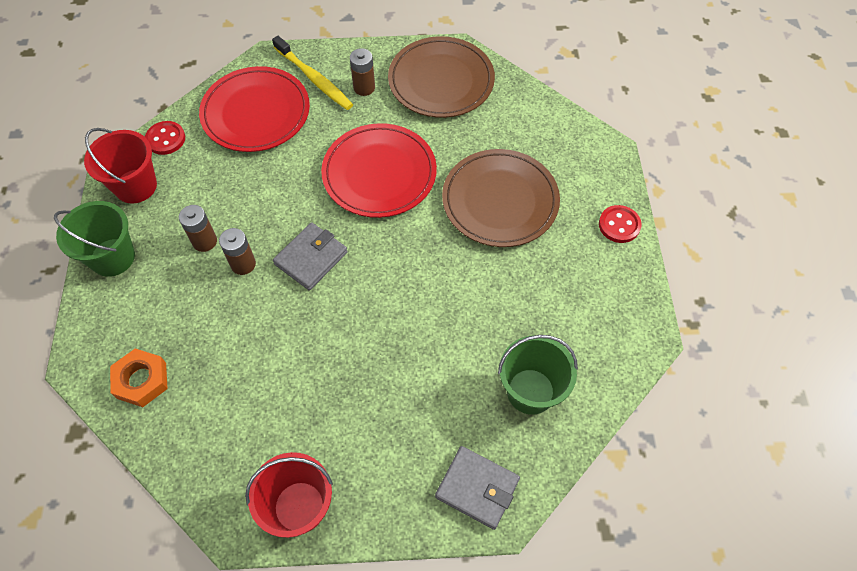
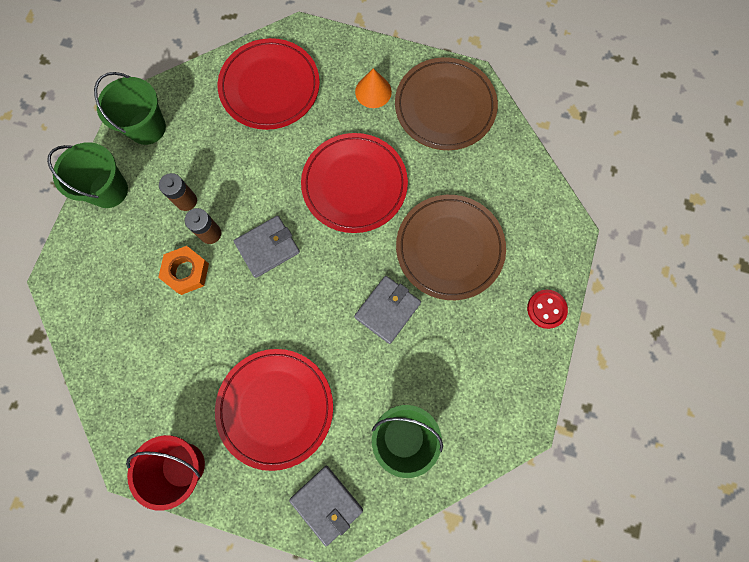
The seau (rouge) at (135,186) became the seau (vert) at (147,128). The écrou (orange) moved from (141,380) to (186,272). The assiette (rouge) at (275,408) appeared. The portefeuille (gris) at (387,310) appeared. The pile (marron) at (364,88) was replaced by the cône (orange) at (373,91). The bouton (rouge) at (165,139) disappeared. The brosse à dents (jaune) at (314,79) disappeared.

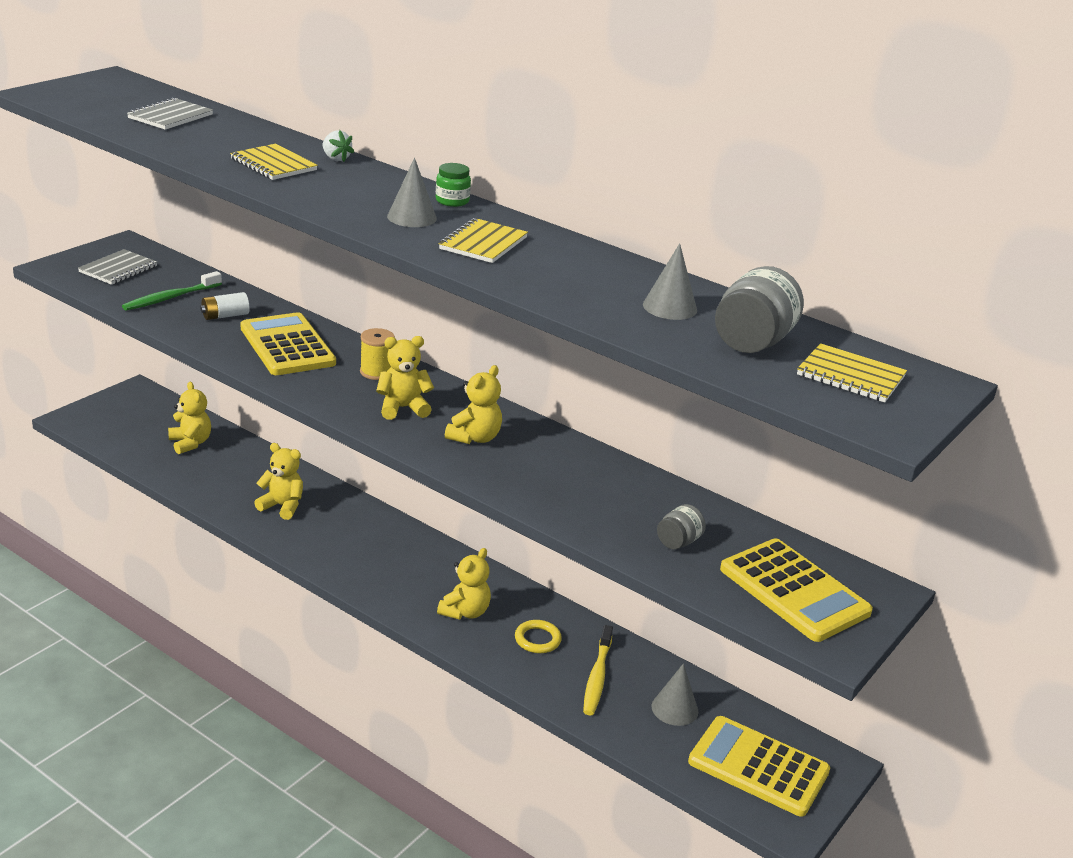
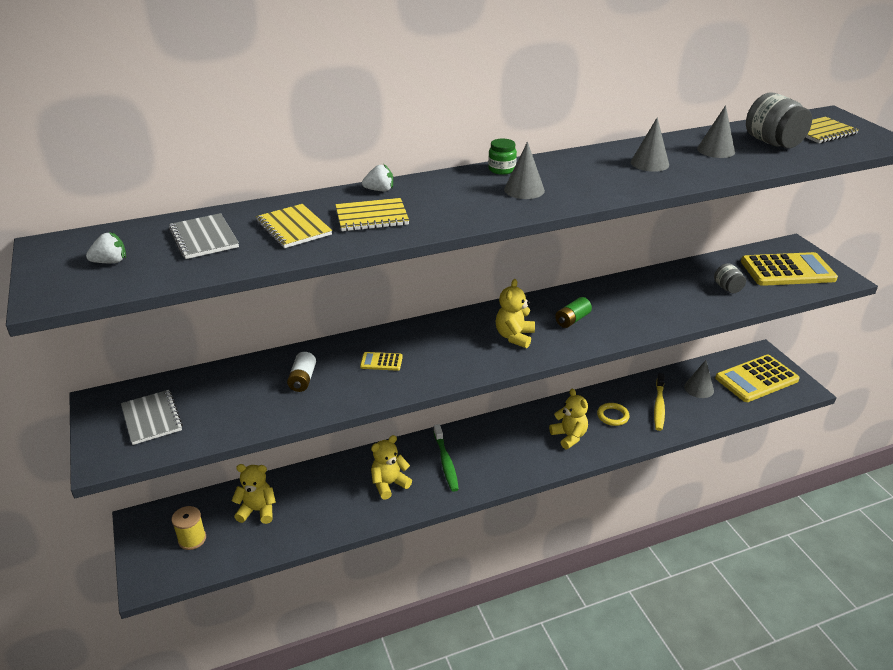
The fraise (blanc) at (110,262) appeared. The bobine (jaune) moved from (376,372) to (192,539). The carnet (jaune) moved from (483,243) to (293,228). The calculatrice (jaune) at (287,346) changed to 0.42 times the size. The brosse à dents (vert) moved from (170,298) to (446,462). The ours en peluche (jaune) at (474,438) was replaced by the pile (vert) at (572,320). The cône (gris) at (649,163) appeared. The brosse à dents (jaune) at (597,677) turned 60 degrees clockwise.

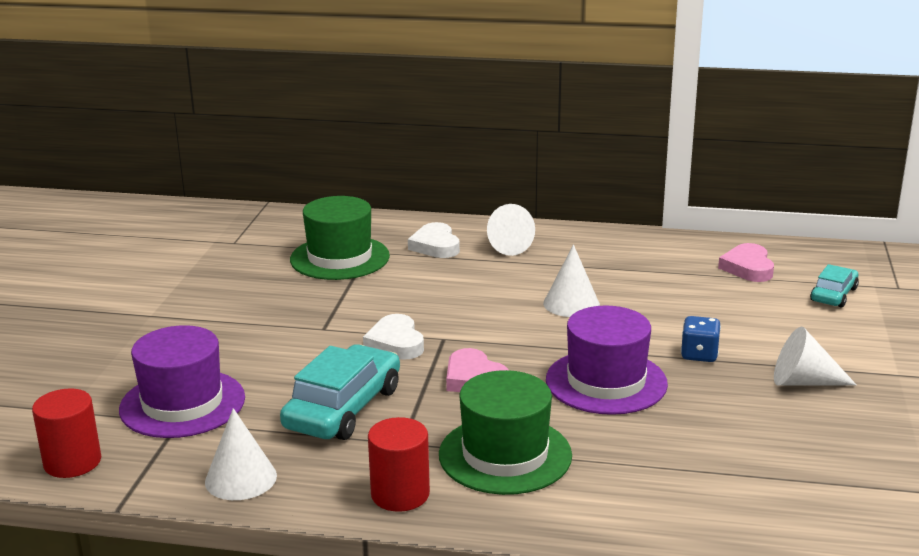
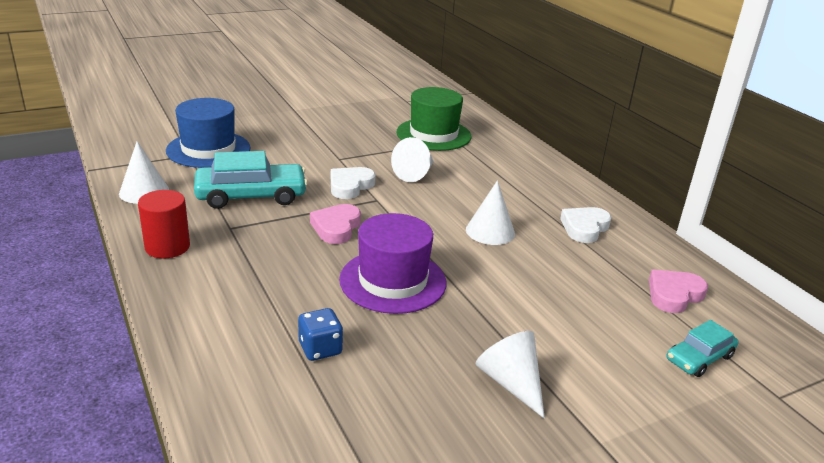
The chapeau (violet) at (182,403) became the chapeau (bleu) at (208,149). The dé (bleu) moved from (699,355) to (320,349). The cône (blanc) moved from (505,245) to (415,173). The cœur (blanc) moved from (435,246) to (584,228). The voiture (turquoise) at (833,294) turned 150 degrees clockwise. The cylindre (rouge) at (72,462) disappeared. The chapeau (vert) at (505,455) disappeared.

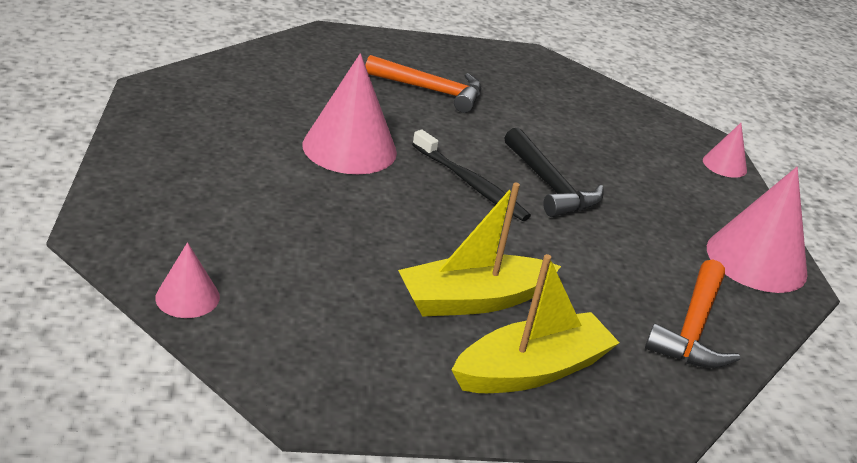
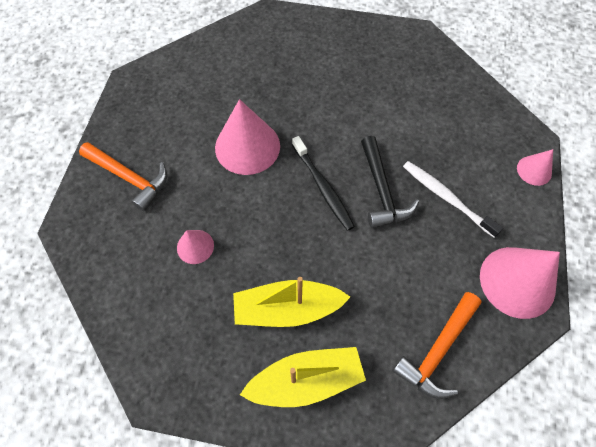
The marteau (orange) moved from (430,90) to (129,178). The cône (rose) moved from (187,297) to (195,246). The brosse à dents (blanc) at (446,197) appeared.

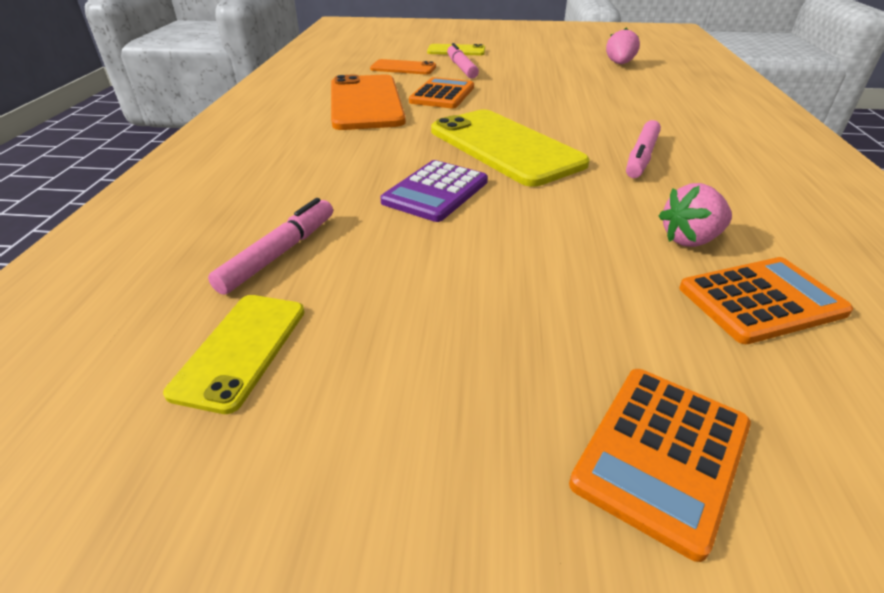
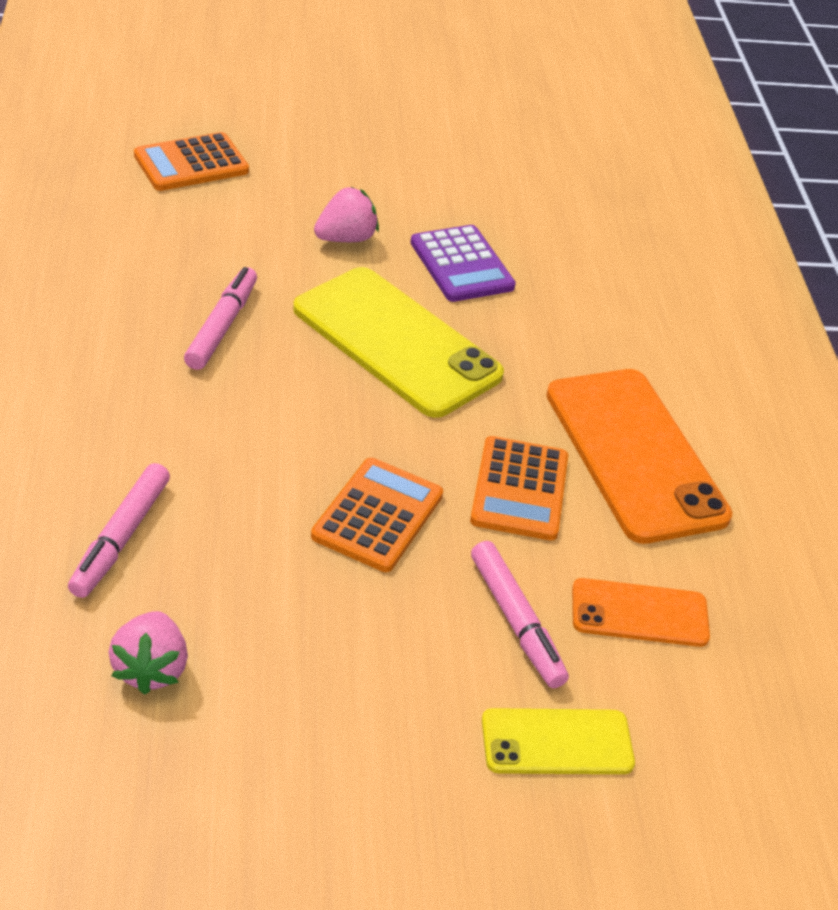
The feutre (rose) moved from (279,253) to (120,538). The calculatrice (orange) moved from (661,454) to (378,516). The fraise (rose) moved from (690,239) to (346,238). The calculatrice (violet) at (435,192) turned 135 degrees clockwise. The téléphone (jaune) at (241,350) disappeared.

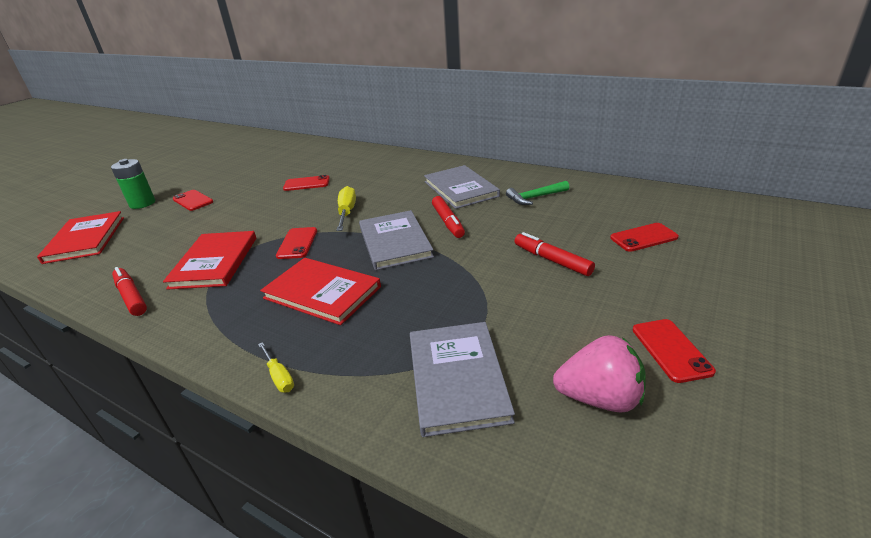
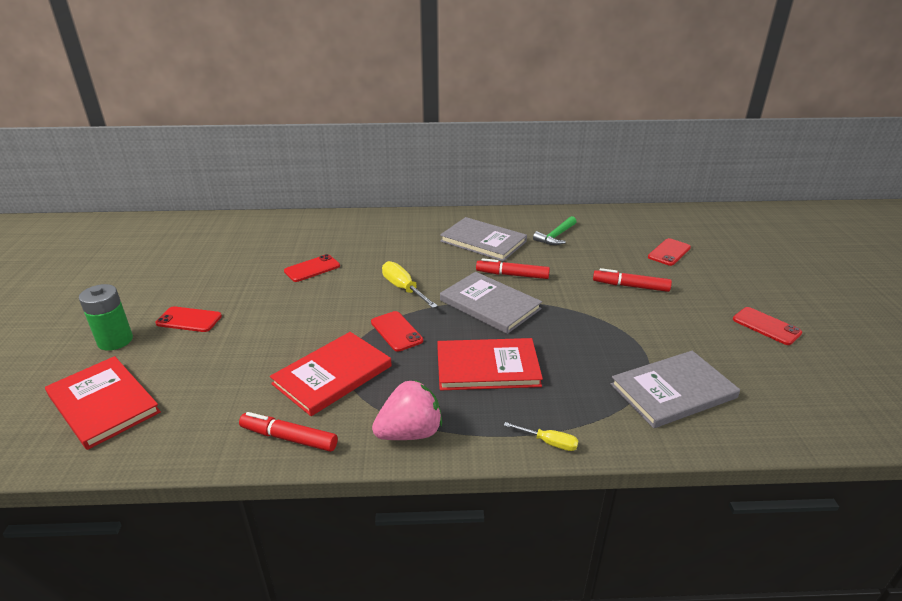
The livre (rouge) at (214,262) turned 75 degrees clockwise. The fraise (rose) moved from (599,398) to (410,433). The feutre (rouge) at (448,222) turned 150 degrees clockwise. The livre (gris) at (457,378) turned 75 degrees counterclockwise.

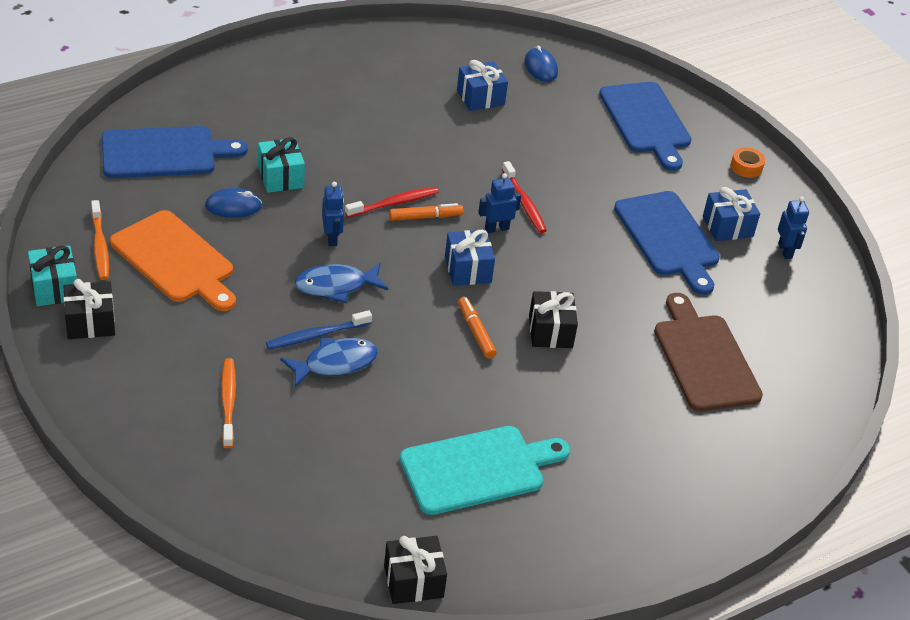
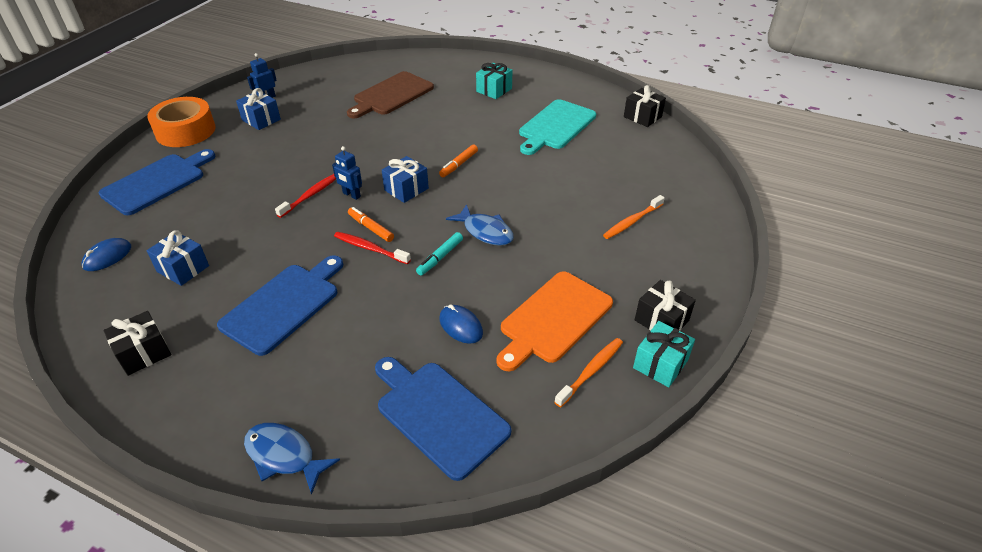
The cadeau (noir) moved from (550,331) to (144,353). The ruban adhésif (orange) at (746,167) changed to 2.36 times the size. The planche à découper (bleu) moved from (668,238) to (284,305). The poisson (bleu) moved from (335,363) to (284,456). The robot (bleu) at (332,238) was replaced by the feutre (turquoise) at (440,257). The cadeau (turquoise) moved from (281,177) to (494,90). The planche à découper (orange) at (175,260) turned 150 degrees counterclockwise. The planche à découper (turquoise) at (478,469) turned 90 degrees counterclockwise. The brosse à dents (bleu) at (316,335) disappeared.

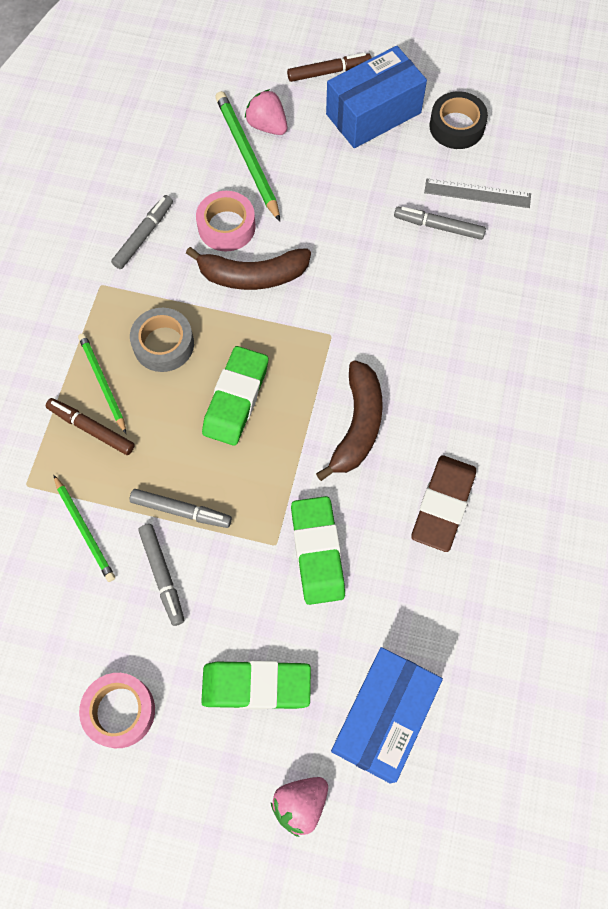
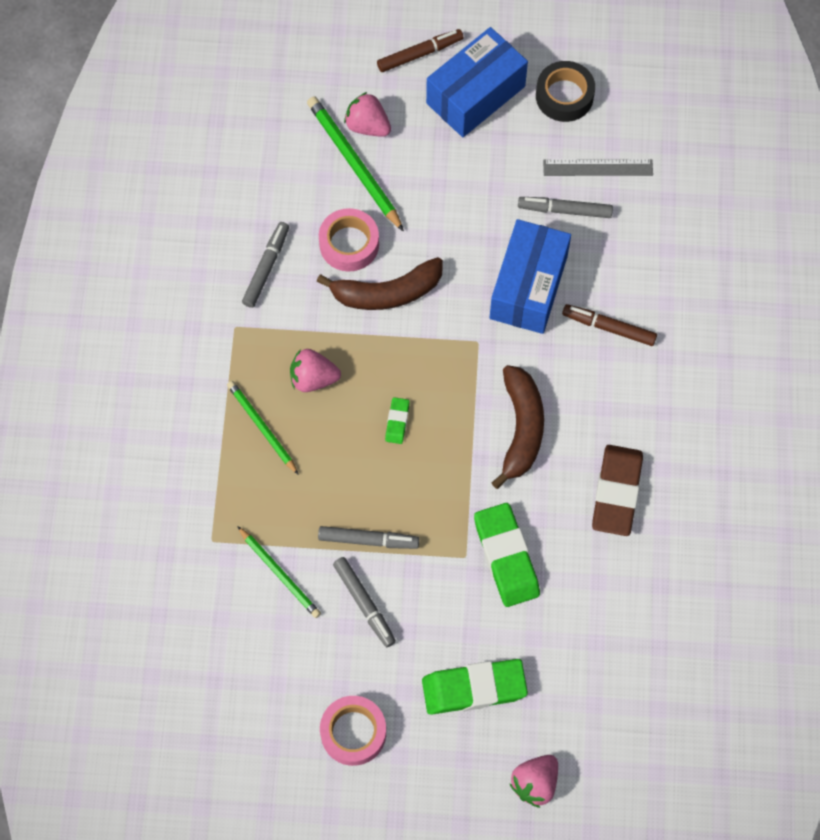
The ruban adhésif (gris) at (163,344) was replaced by the fraise (rose) at (313,378). The gomme (vert) at (236,399) changed to 0.47 times the size. The boîte (bleu) moved from (383,718) to (528,287). The feutre (marron) moved from (91,429) to (609,328).

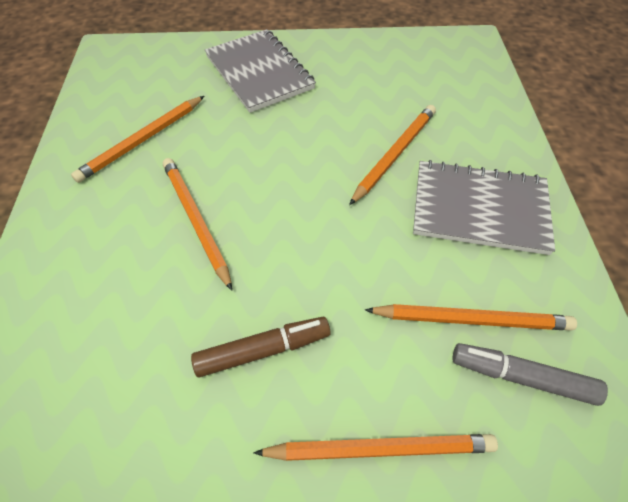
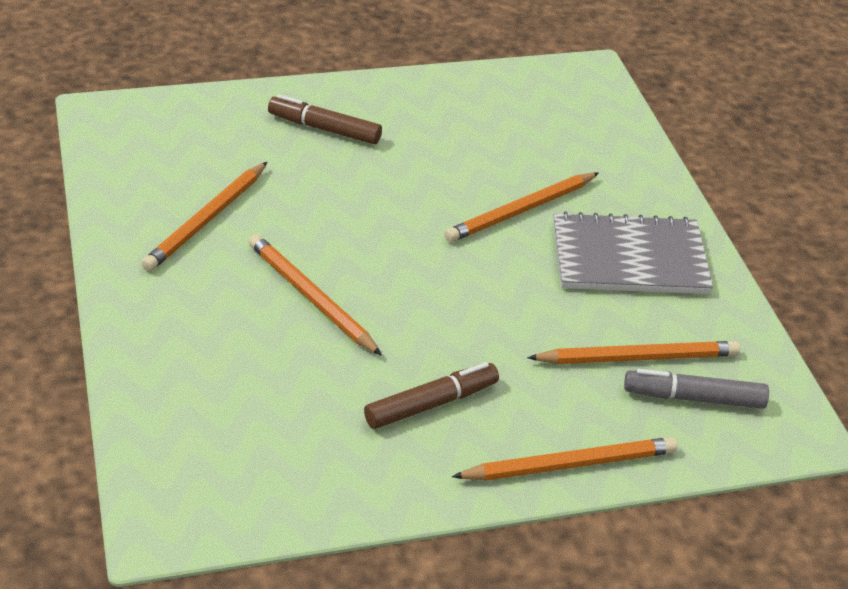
The carnet (gris) at (259,72) was replaced by the feutre (marron) at (324,129). The crayon (orange) at (394,154) turned 150 degrees counterclockwise.

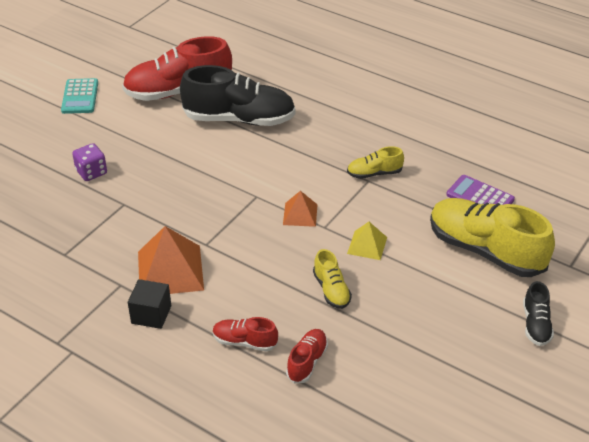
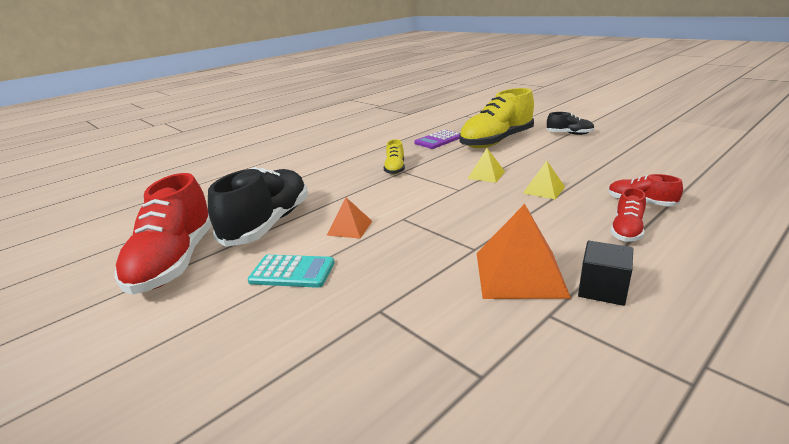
The calculatrice (turquoise) moved from (80,97) to (292,272). The pyramide (orange) moved from (300,214) to (350,228). The chaussure (jaune) at (331,290) was replaced by the pyramide (jaune) at (544,190). The dé (violet) at (91,172) disappeared.

